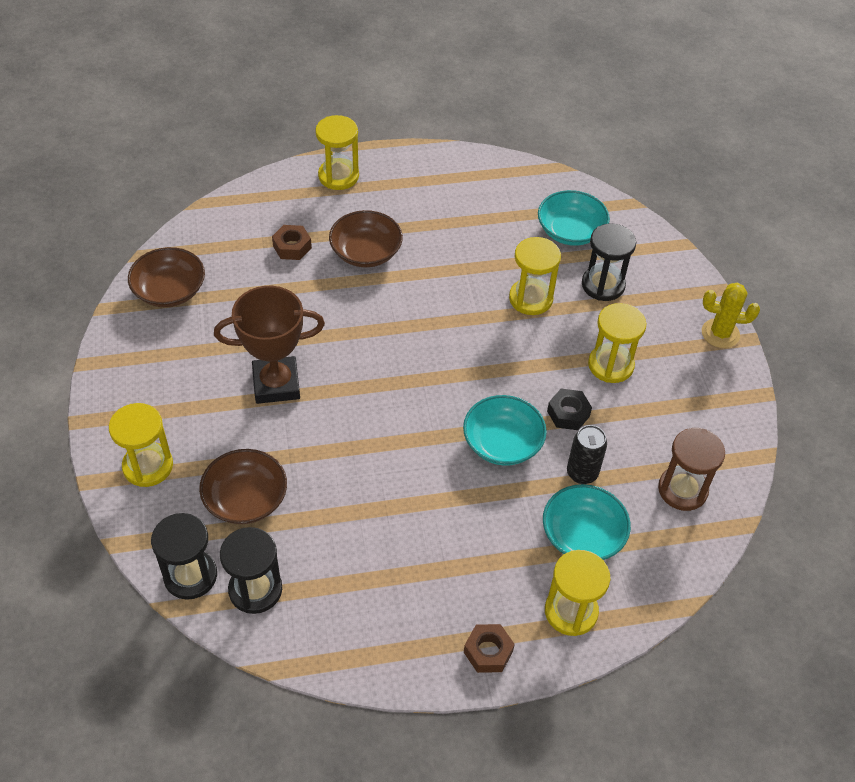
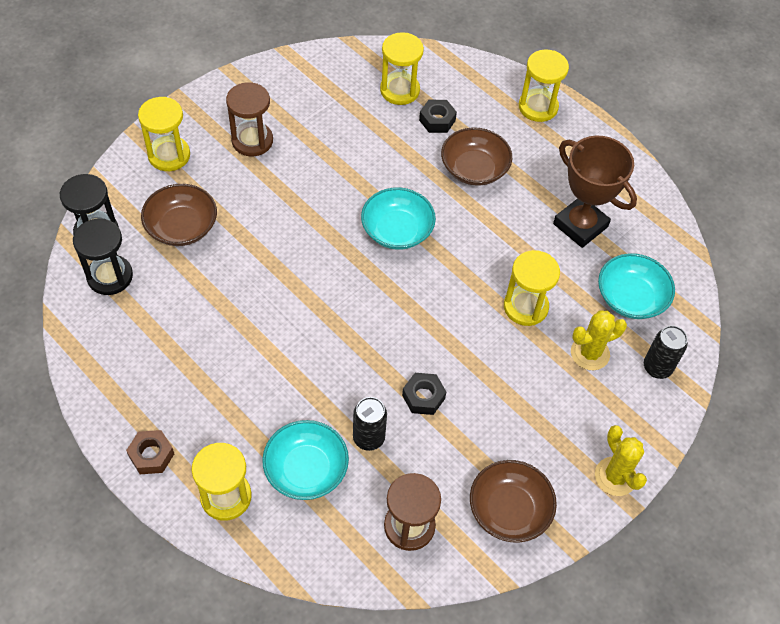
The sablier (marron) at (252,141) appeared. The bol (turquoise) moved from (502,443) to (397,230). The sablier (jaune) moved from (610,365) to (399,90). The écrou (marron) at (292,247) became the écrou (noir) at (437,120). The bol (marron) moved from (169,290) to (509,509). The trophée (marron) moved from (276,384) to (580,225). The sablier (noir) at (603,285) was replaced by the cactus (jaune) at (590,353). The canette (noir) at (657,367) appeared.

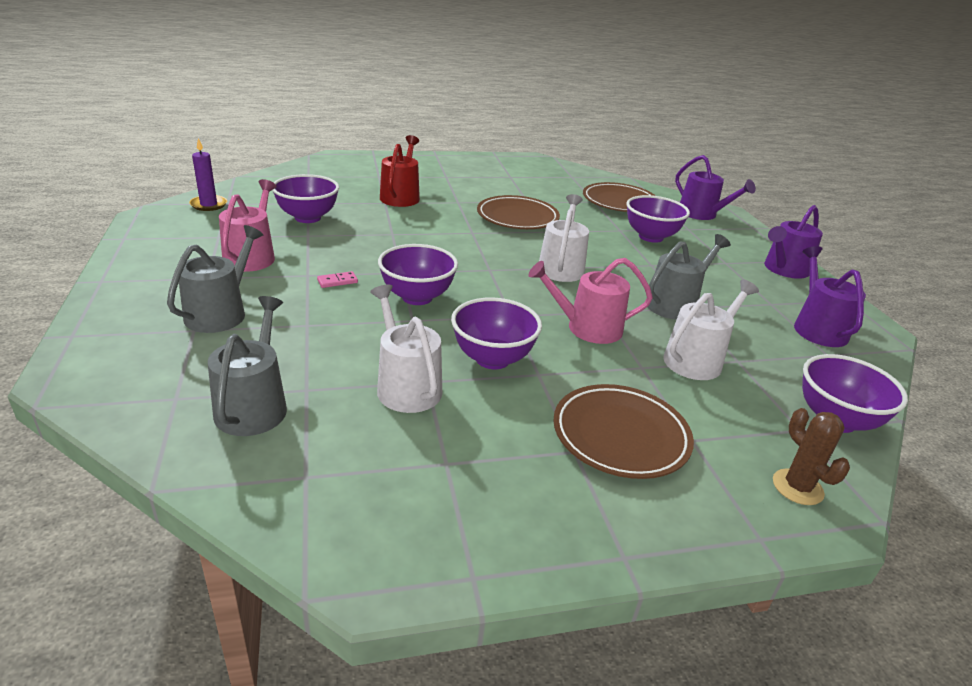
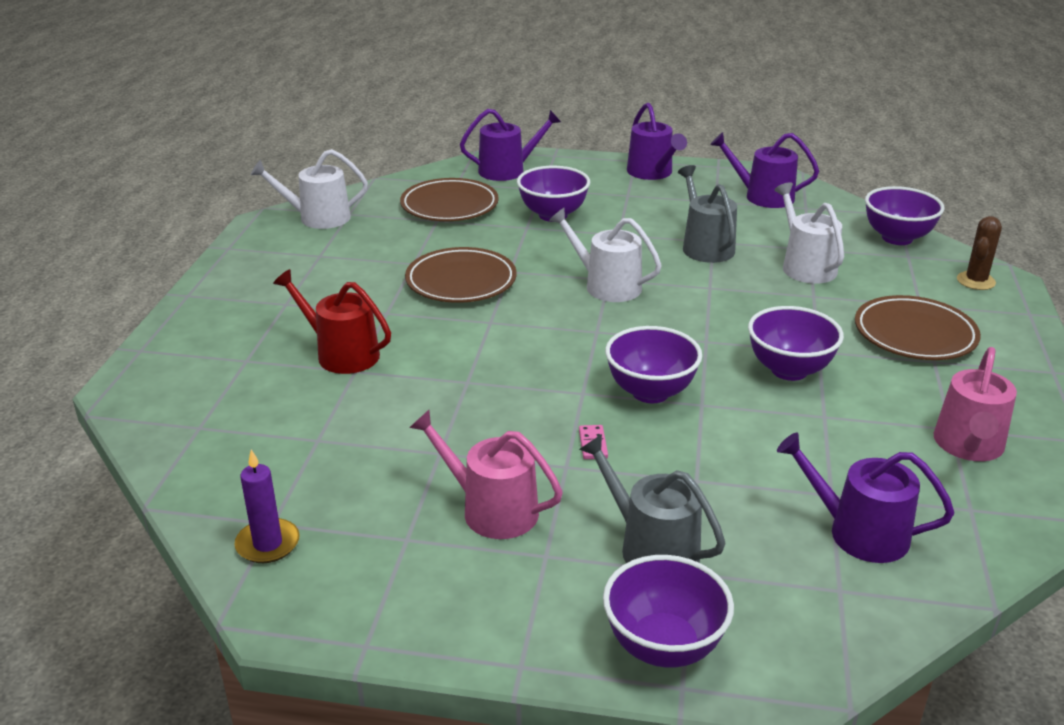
The arrosoir (blanc) moved from (406,386) to (318,218). The bol (violet) moved from (307,218) to (663,646). The arrosoir (gris) at (254,406) became the arrosoir (violet) at (858,532). The arrosoir (rose) moved from (587,328) to (968,446). The cactus (marron) at (797,487) turned 60 degrees counterclockwise.

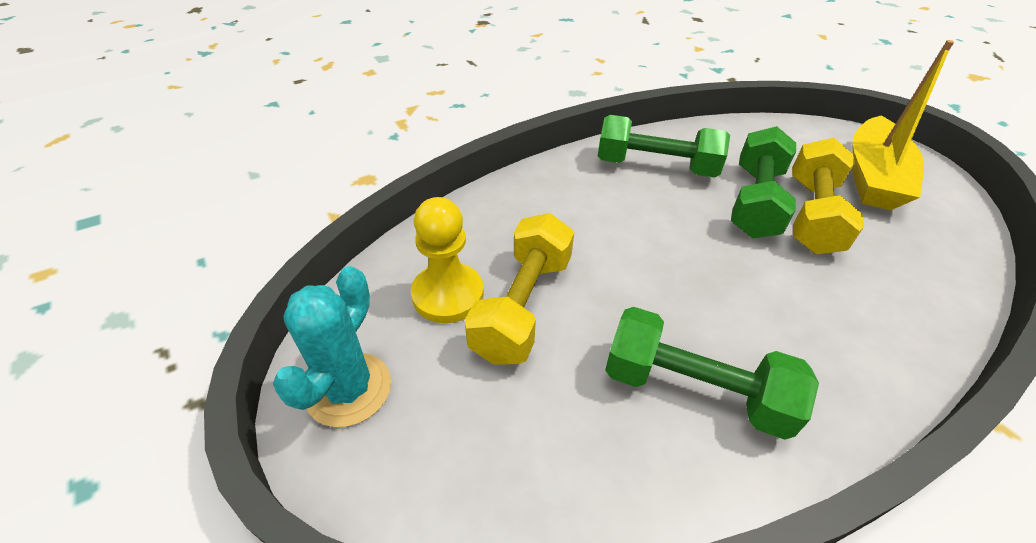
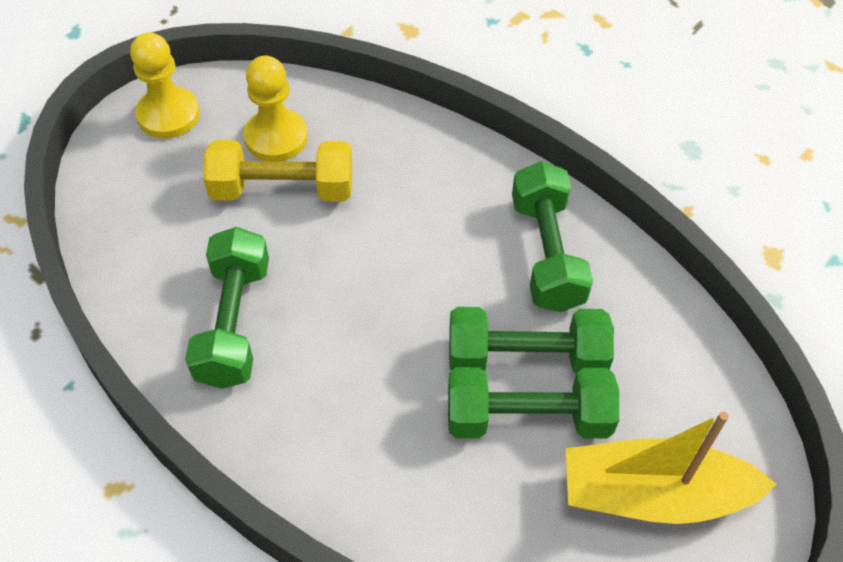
The cactus (turquoise) at (348,389) was replaced by the pion (jaune) at (168,115). The haltère (jaune) at (812,215) became the haltère (vert) at (528,418).

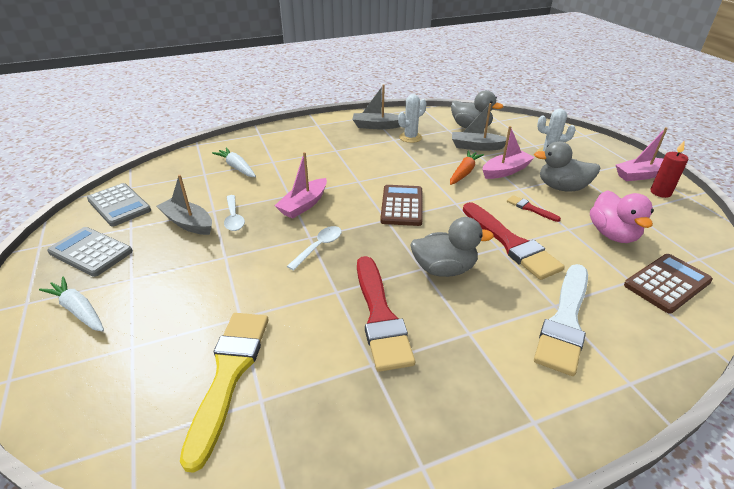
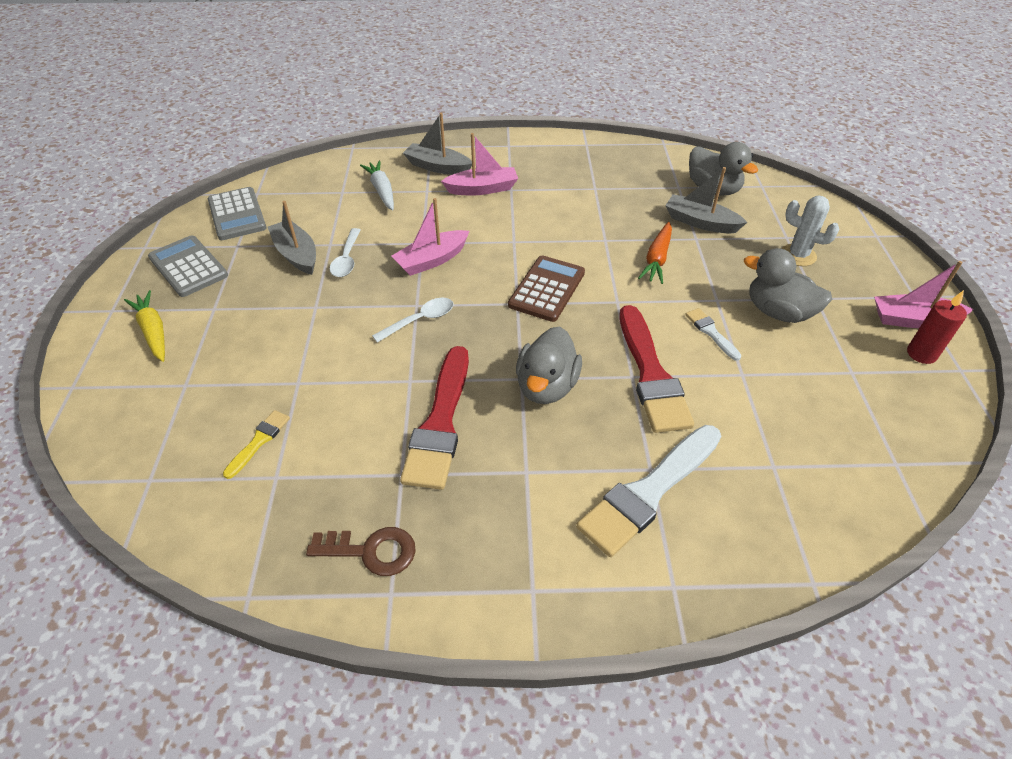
The carotte (blanc) at (78,310) became the carotte (jaune) at (153,331). The pinceau (jaune) at (229,374) changed to 0.47 times the size. The clé (marron) at (371,551) appeared. The bateau (gris) moved from (376,126) to (438,167). The bateau (rose) moved from (505,171) to (482,189). The canard (gris) at (444,269) turned 90 degrees clockwise. The carotte (orange) at (464,172) turned 150 degrees clockwise. The pinceau (rouge) at (530,208) became the pinceau (blanc) at (711,332). The cactus (blanc) at (410,137) disappeared. The canard (rose) at (612,234) disappeared. The calculatrice (marron) at (667,283) disappeared.

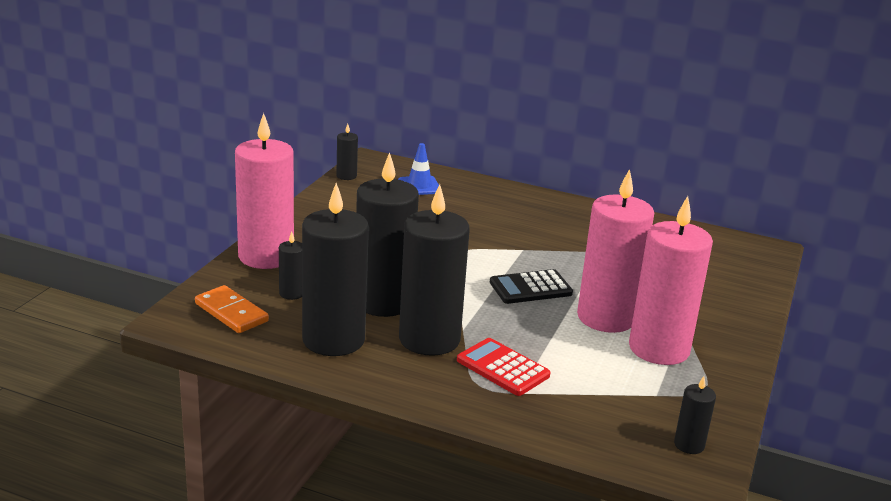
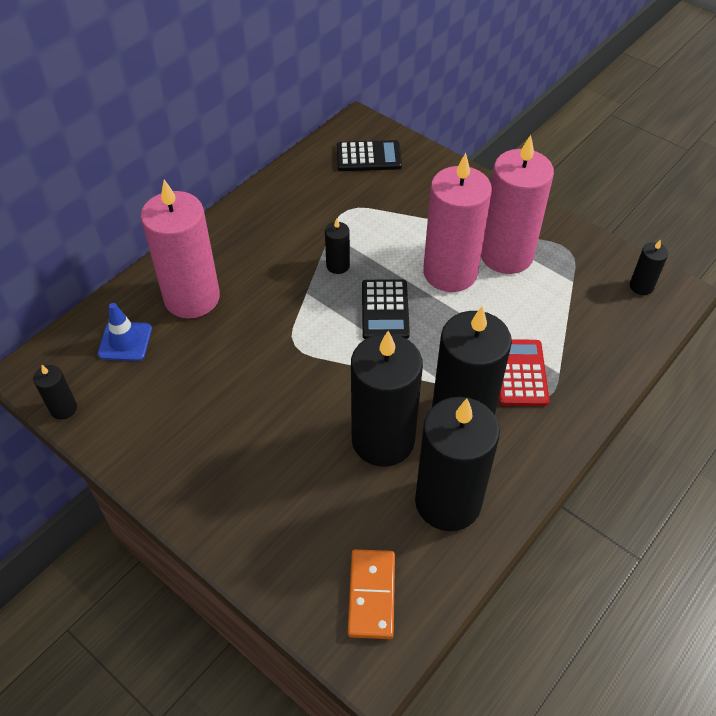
The bougie (rose) moved from (266,256) to (192,298). The bougie (noir) moved from (292,293) to (338,265). The calculatrice (noir) at (368,157) appeared. The domino (orange) at (231,312) turned 60 degrees counterclockwise. The calculatrice (rouge) at (503,368) turned 120 degrees clockwise.

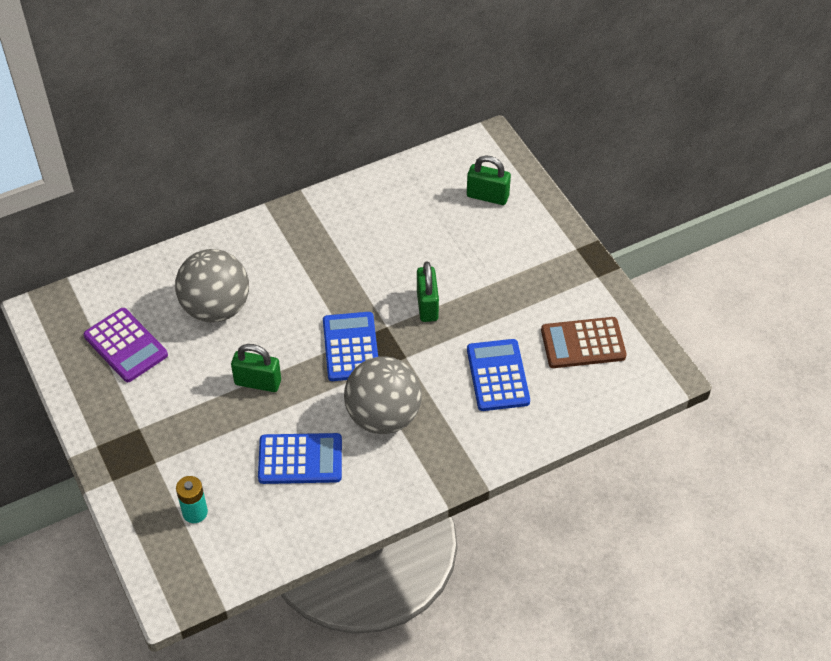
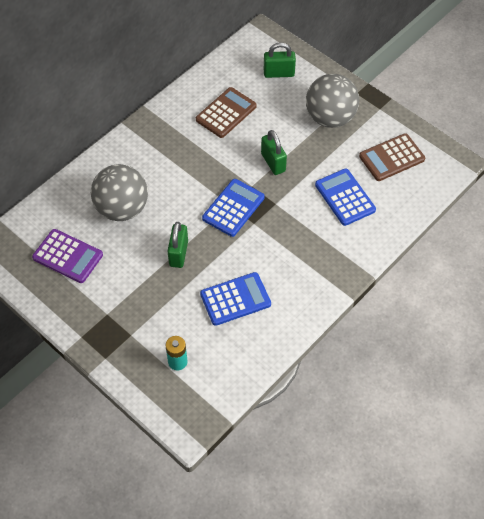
The cadenas (vert) at (258,382) turned 75 degrees counterclockwise. The calculatrice (marron) at (226,113) appeared. The calculatrice (bleu) at (351,347) turned 60 degrees clockwise. The balle (gris) moved from (383,416) to (330,118).

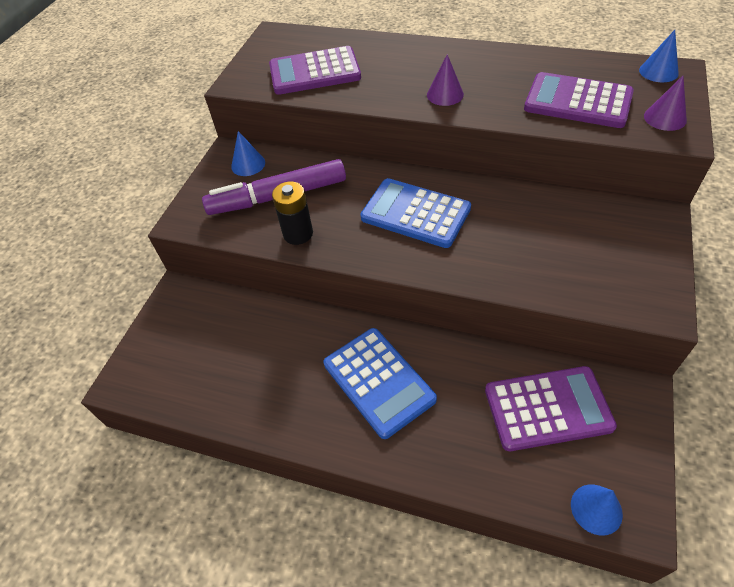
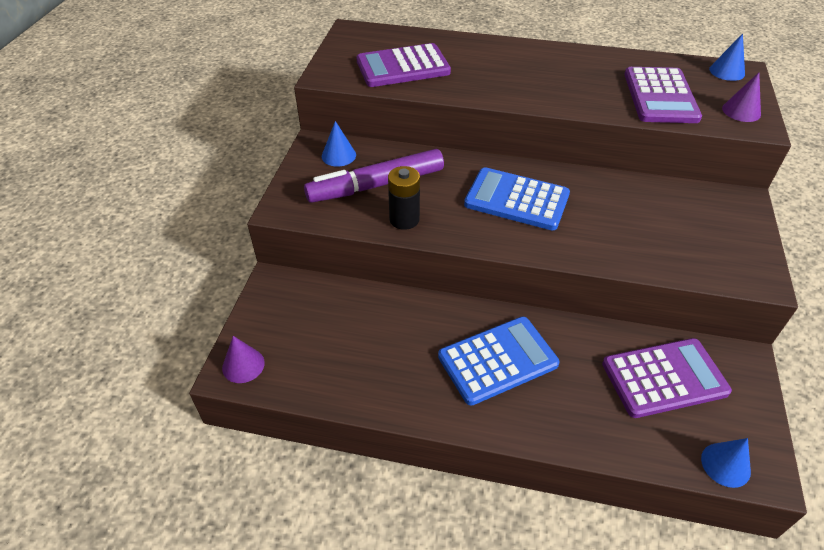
The cône (violet) moved from (445,94) to (243,365). The calculatrice (bleu) at (378,381) turned 75 degrees counterclockwise. The calculatrice (violet) at (577,101) turned 105 degrees counterclockwise.

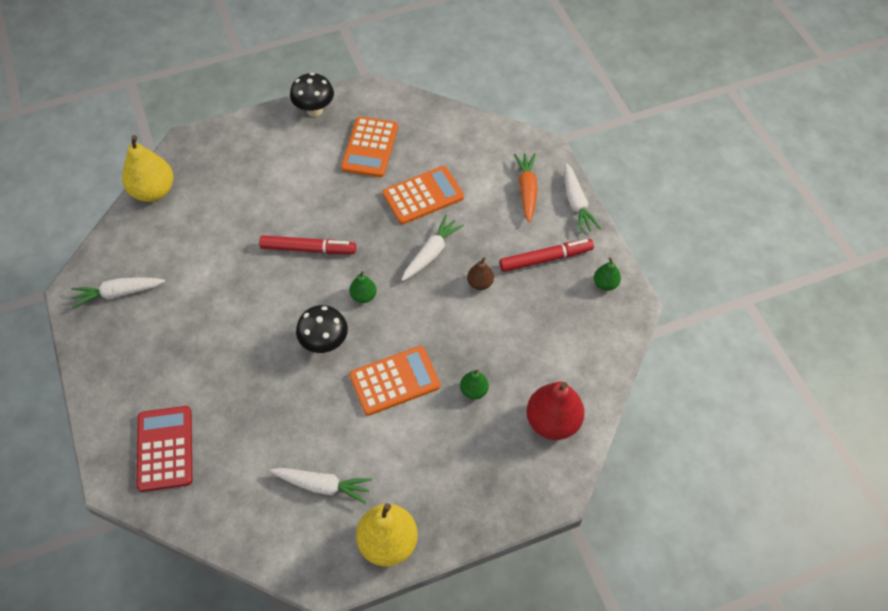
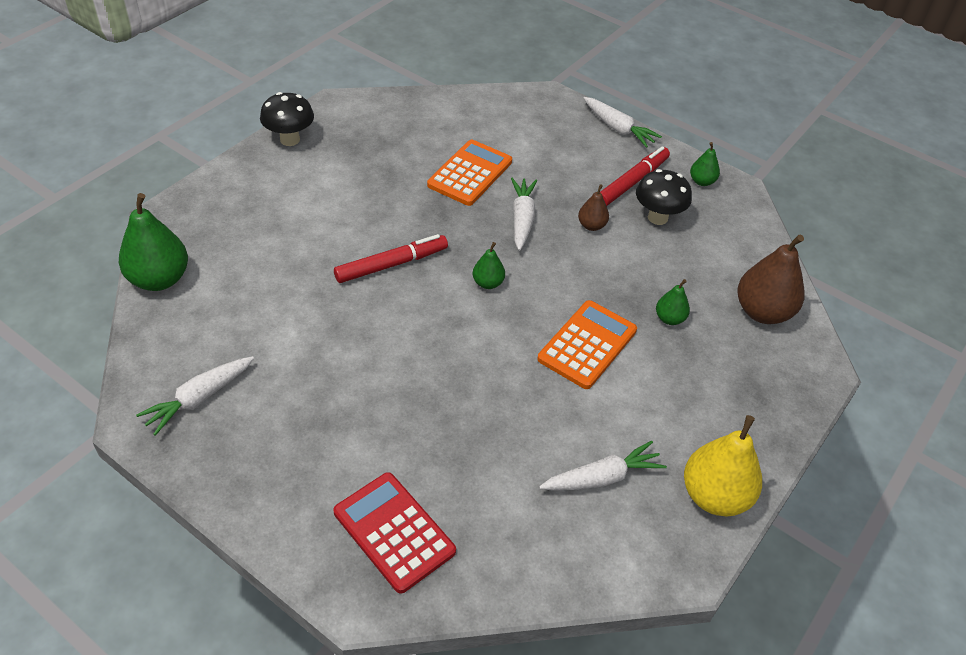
The poire (jaune) at (153,191) became the poire (vert) at (159,279). The champignon (noir) moved from (325,343) to (657,217). The poire (rouge) at (552,422) became the poire (marron) at (762,312). The calculatrice (orange) at (370,147) disappeared. The carotte (orange) at (527,190) disappeared.

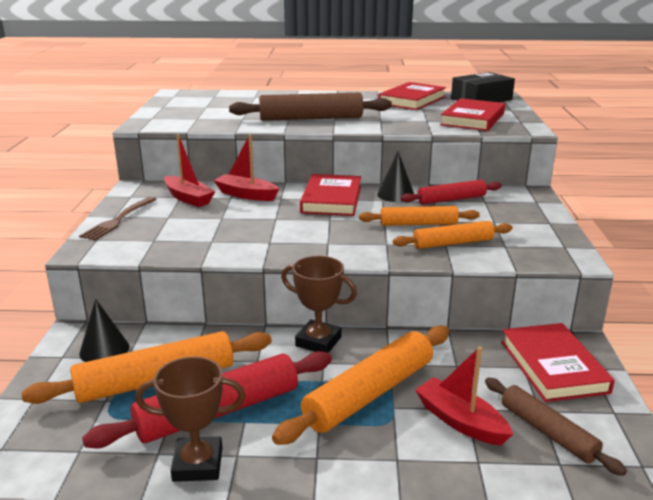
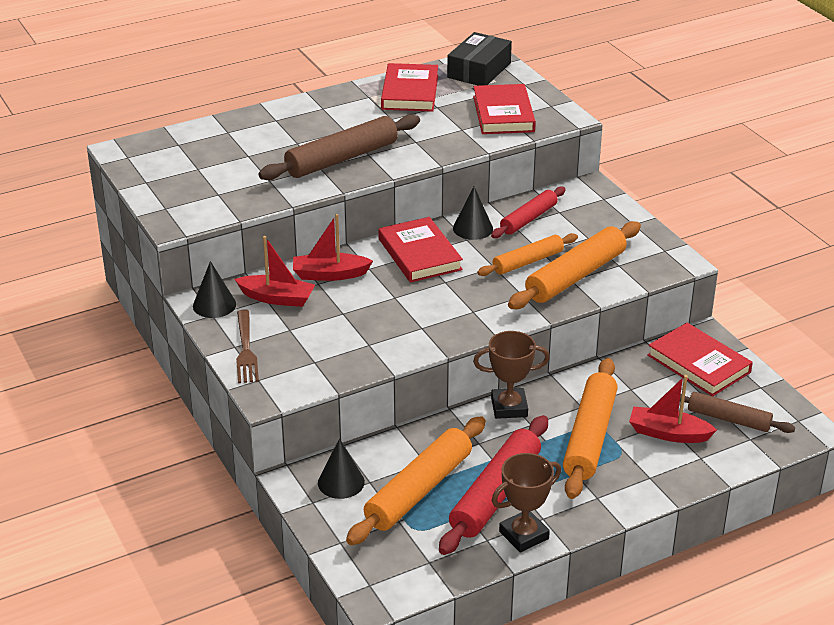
The cône (noir) at (214,305) appeared. The rouleau à pâtisserie (orange) at (453,243) changed to 1.61 times the size.

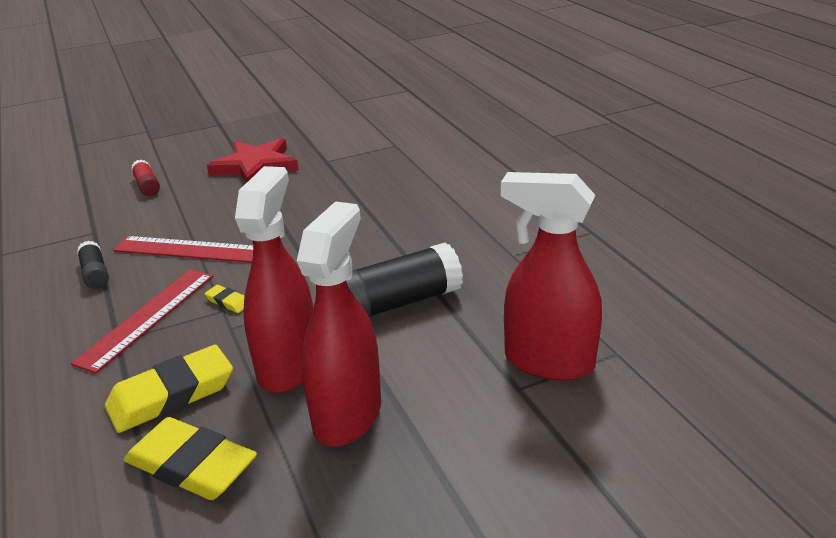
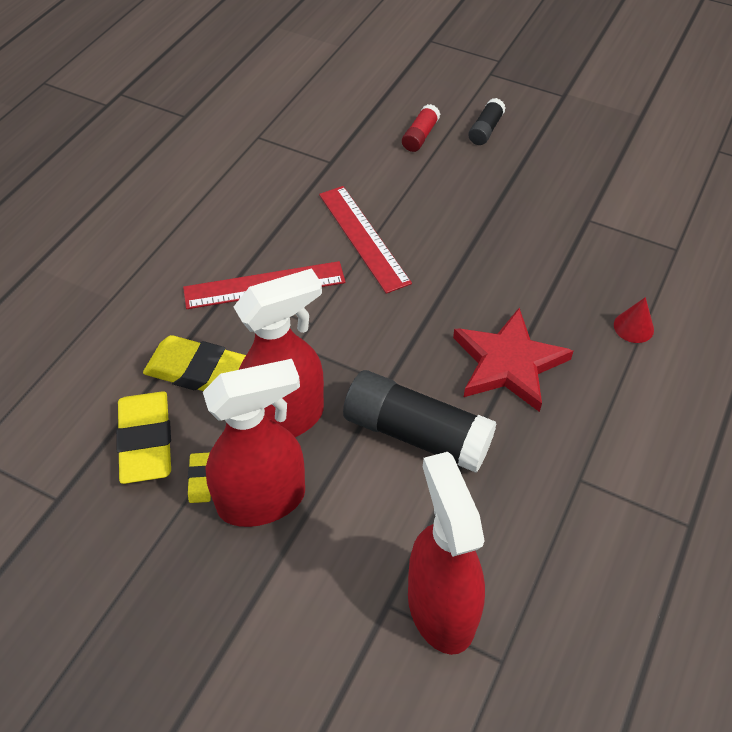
The gomme (jaune) moved from (228,302) to (200,479). The étoile (rouge) moved from (255,166) to (508,363). The bâton de colle (noir) moved from (95,274) to (485,129). The cône (rouge) at (633,327) appeared.

